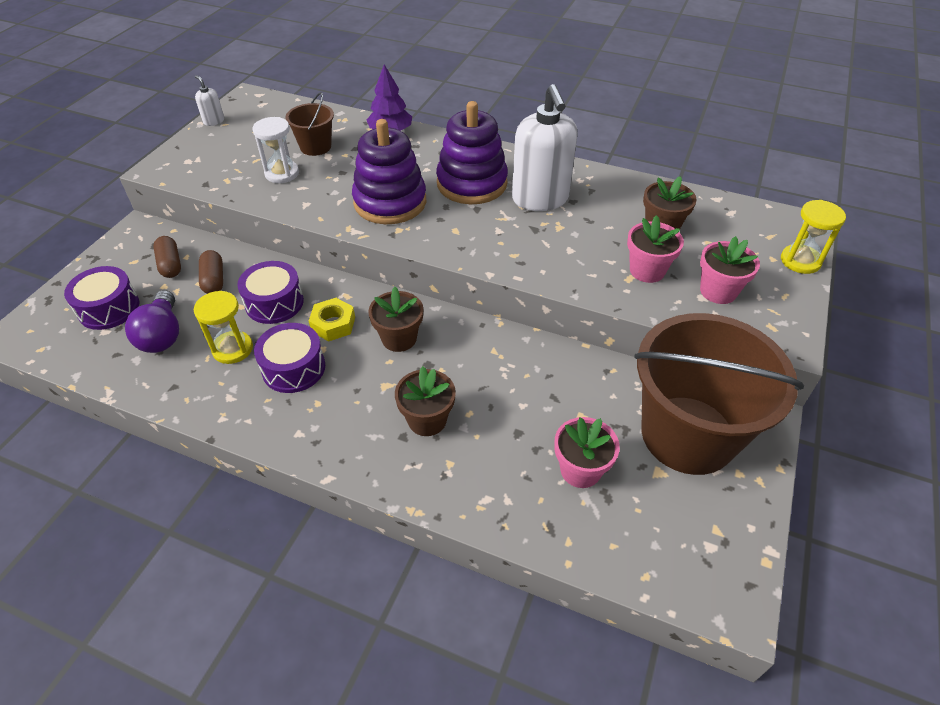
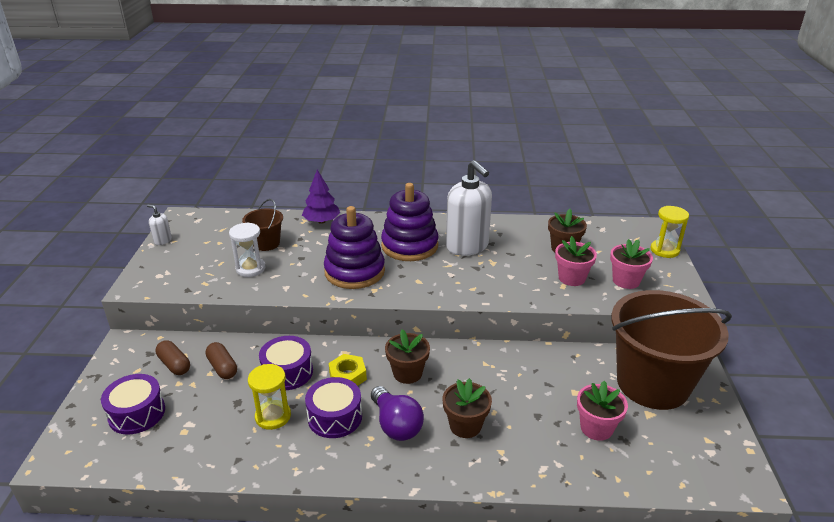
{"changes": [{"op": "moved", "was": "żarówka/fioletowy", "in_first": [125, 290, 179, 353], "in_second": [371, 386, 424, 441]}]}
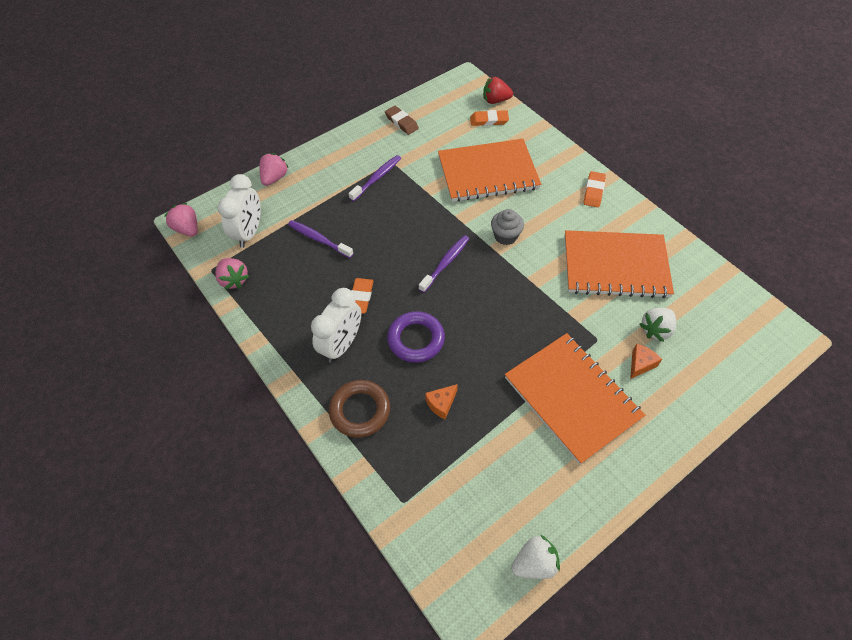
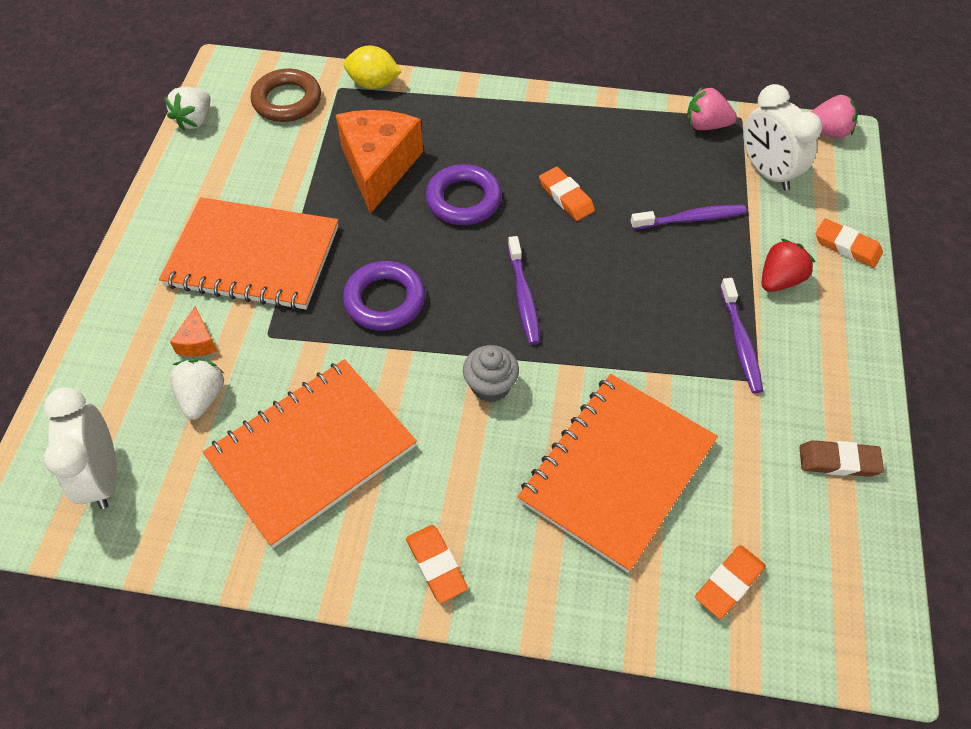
{"changes": [{"op": "added", "now": "pierścień/fioletowy", "in_second": [343, 261, 425, 331]}, {"op": "added", "now": "cytryna/żółty", "in_second": [344, 46, 401, 89]}, {"op": "moved", "was": "budzik/biały", "in_first": [311, 288, 361, 363], "in_second": [44, 387, 117, 509]}, {"op": "moved", "was": "pierścień/brązowy", "in_first": [329, 380, 390, 438], "in_second": [251, 69, 321, 122]}, {"op": "moved", "was": "truskawka/czerwony", "in_first": [483, 77, 513, 104], "in_second": [762, 239, 815, 292]}, {"op": "replaced", "was": "truskawka/różowy", "now": "gumka do mazania/pomarańczowy", "in_first": [259, 153, 289, 186], "in_second": [816, 218, 883, 268]}, {"op": "resized", "was": "ser/pomarańczowy", "in_first": [425, 384, 458, 419], "in_second": [336, 110, 423, 214], "ratio": 2.35}]}
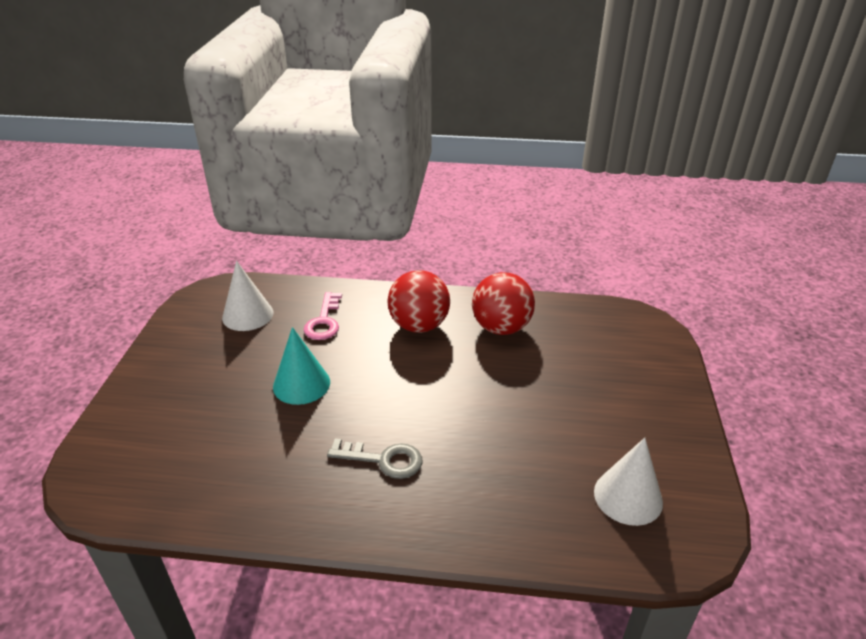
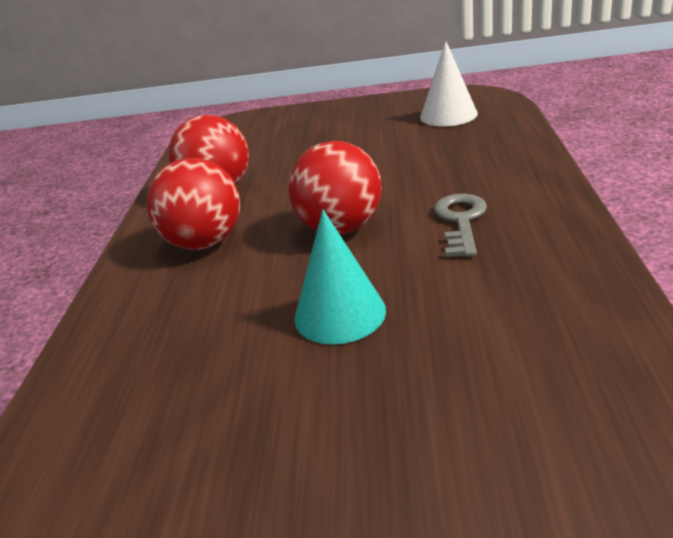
{"changes": [{"op": "removed", "was": "stożek/biały", "in_first": [222, 261, 273, 331]}, {"op": "removed", "was": "klucz/różowy", "in_first": [304, 292, 342, 340]}, {"op": "added", "now": "piłka/czerwony", "in_second": [288, 141, 382, 235]}]}
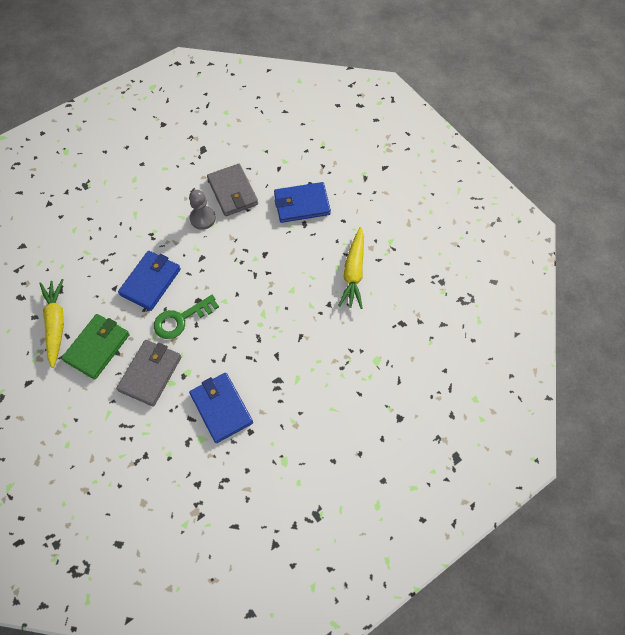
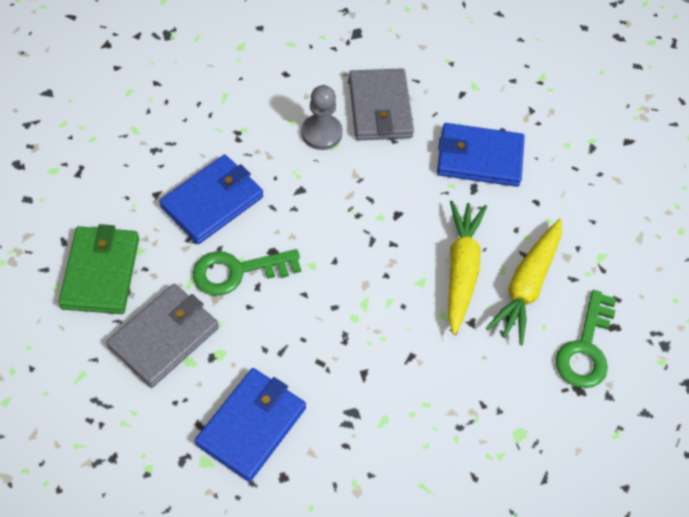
{"changes": [{"op": "added", "now": "klucz/zielony", "in_second": [555, 290, 616, 388]}, {"op": "moved", "was": "marchewka/żółty", "in_first": [39, 279, 64, 368], "in_second": [448, 201, 487, 335]}, {"op": "turned", "was": "portfel/zielony", "in_first": [61, 314, 130, 379], "in_second": [58, 224, 139, 314], "clockwise": -45}, {"op": "turned", "was": "portfel/niebieski", "in_first": [189, 373, 253, 443], "in_second": [195, 368, 306, 482], "clockwise": 45}]}
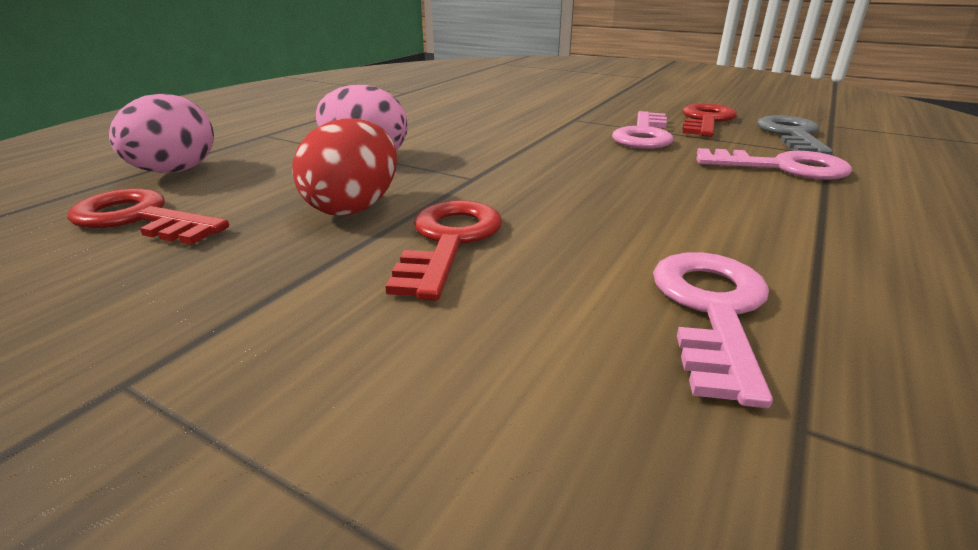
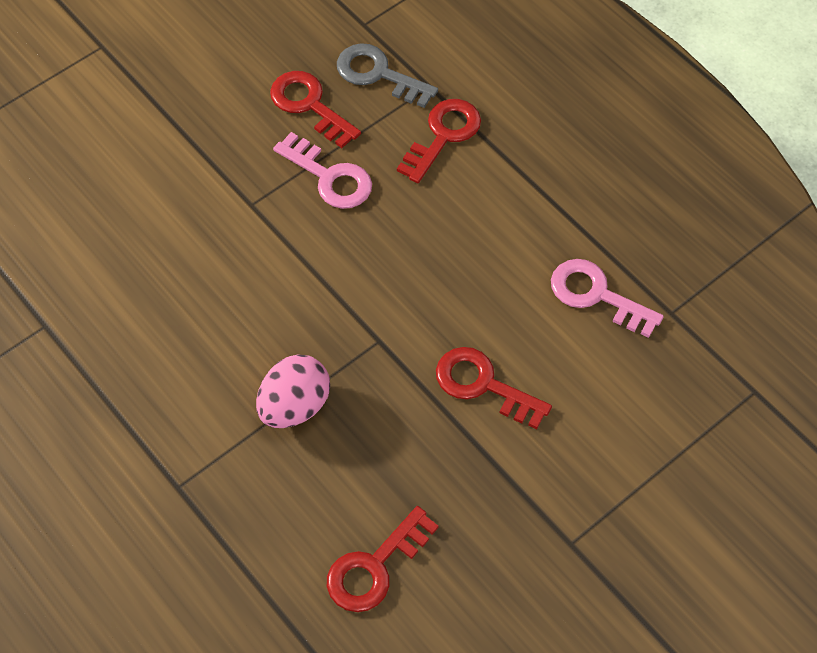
{"changes": [{"op": "removed", "was": "jajko/różowy", "in_first": [109, 93, 214, 173]}, {"op": "removed", "was": "jajko/czerwony", "in_first": [292, 118, 397, 215]}, {"op": "recoloured", "was": "klucz/różowy", "now": "klucz/czerwony", "in_first": [696, 148, 852, 180], "in_second": [397, 99, 481, 183]}]}
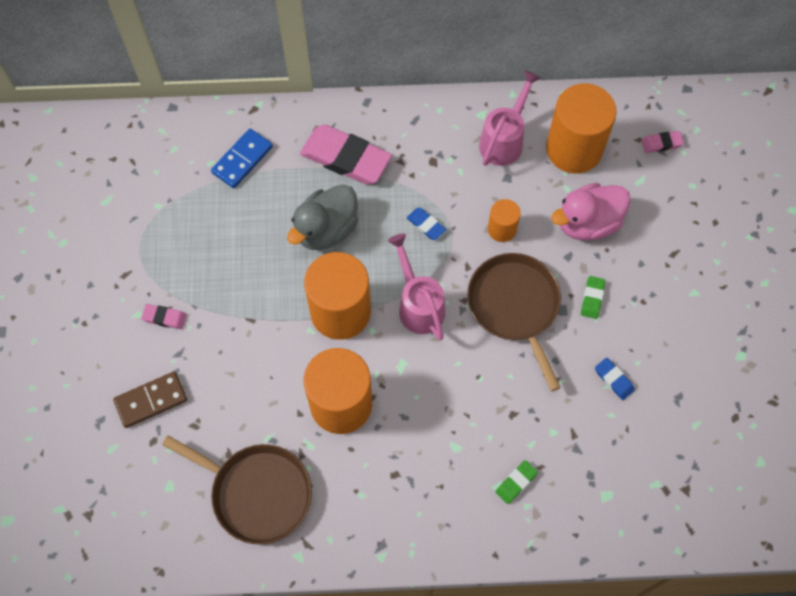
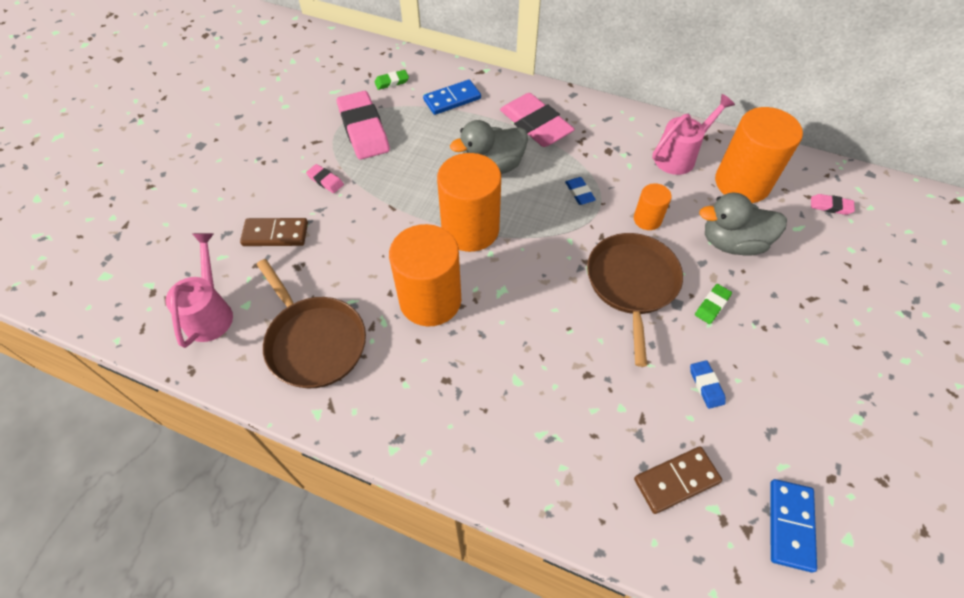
{"changes": [{"op": "added", "now": "gumka do mazania/różowy", "in_second": [337, 91, 390, 160]}, {"op": "added", "now": "kostka domina/brązowy", "in_second": [634, 446, 722, 514]}, {"op": "added", "now": "kostka domina/niebieski", "in_second": [770, 479, 817, 573]}, {"op": "moved", "was": "konewka/różowy", "in_first": [388, 234, 445, 340], "in_second": [166, 233, 233, 348]}, {"op": "moved", "was": "gumka do mazania/zielony", "in_first": [496, 460, 538, 504], "in_second": [374, 70, 409, 90]}, {"op": "recoloured", "was": "kaczka/różowy", "now": "kaczka/szary", "in_first": [551, 183, 631, 241], "in_second": [699, 193, 787, 256]}]}
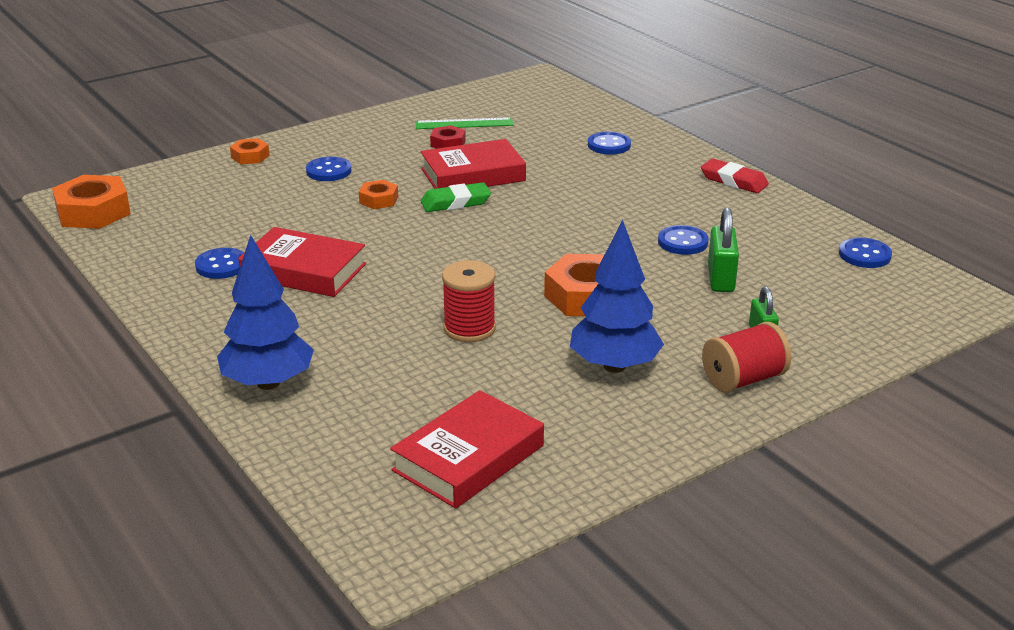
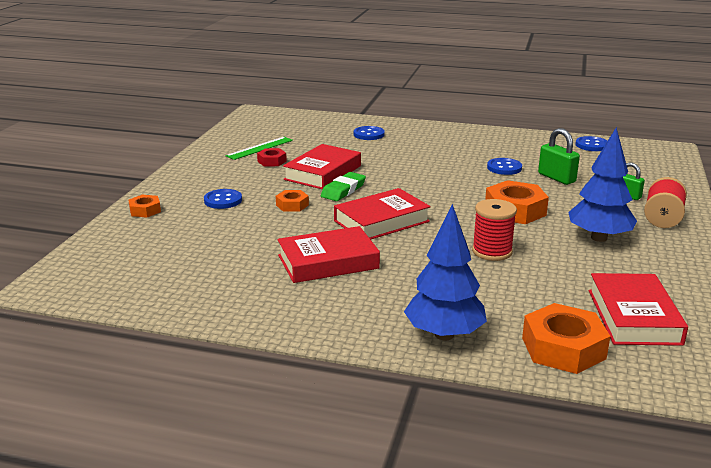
{"changes": [{"op": "removed", "was": "guzik/niebieski", "in_first": [195, 248, 244, 279]}, {"op": "removed", "was": "gumka do mazania/czerwony", "in_first": [701, 158, 769, 193]}, {"op": "added", "now": "książka/czerwony", "in_second": [334, 188, 431, 240]}, {"op": "moved", "was": "nakrętka/pomarańczowy", "in_first": [52, 175, 131, 229], "in_second": [522, 303, 610, 374]}]}
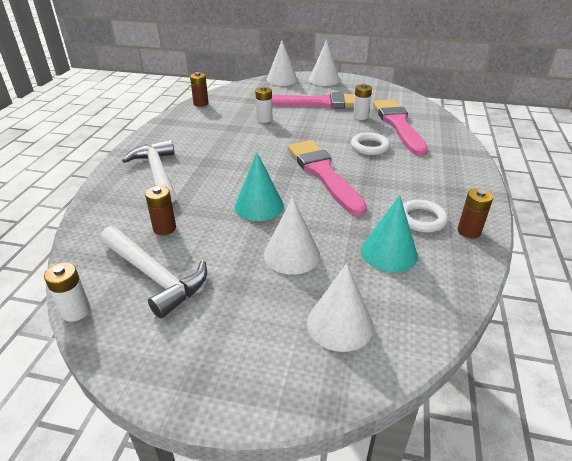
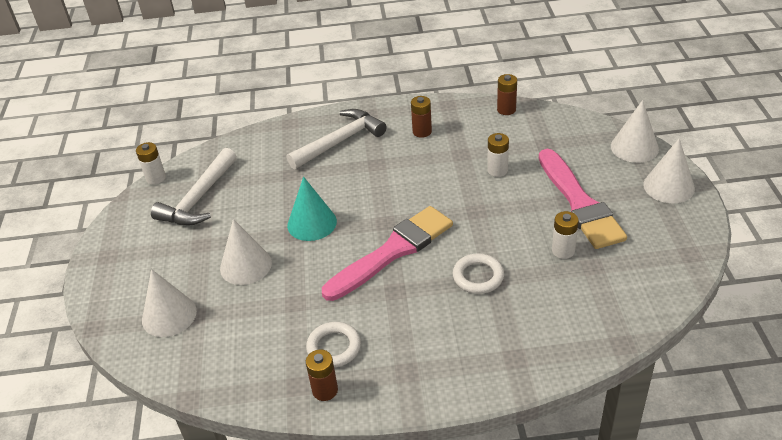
{"changes": [{"op": "removed", "was": "stożek/turkusowy", "in_first": [361, 195, 418, 272]}, {"op": "removed", "was": "pędzel/różowy", "in_first": [373, 99, 428, 156]}, {"op": "moved", "was": "bateria/brązowy", "in_first": [145, 186, 176, 235], "in_second": [411, 96, 432, 138]}]}
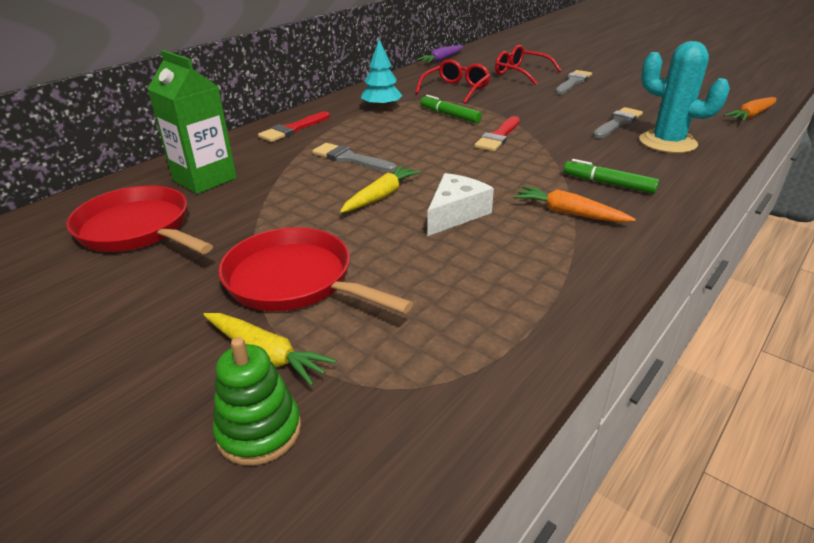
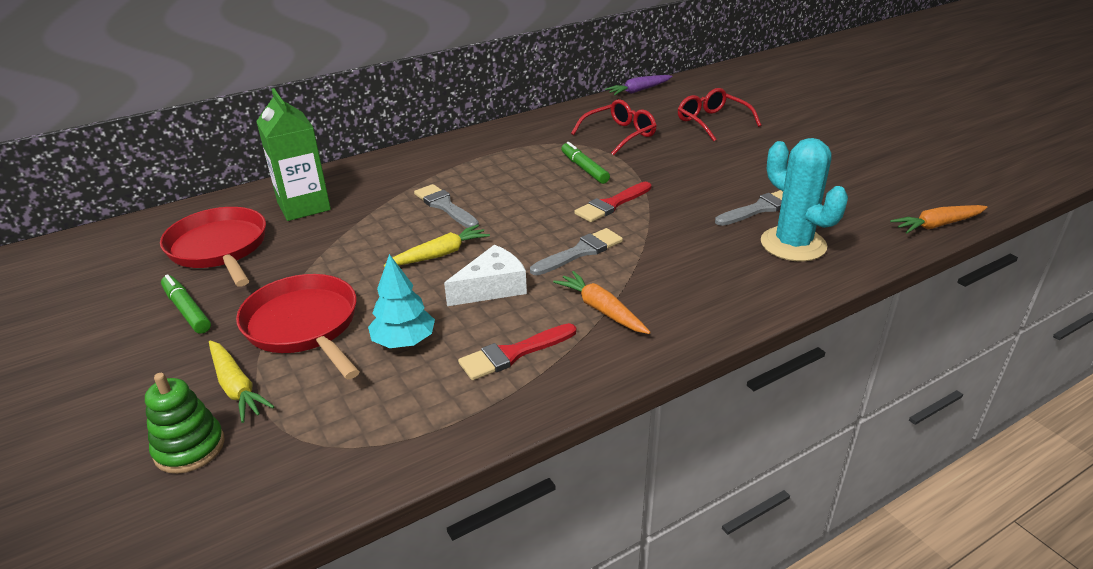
{"changes": [{"op": "moved", "was": "pędzel/czerwony", "in_first": [258, 111, 330, 142], "in_second": [458, 323, 576, 380]}, {"op": "moved", "was": "drzewko/turkusowy", "in_first": [361, 39, 403, 109], "in_second": [368, 254, 435, 348]}, {"op": "moved", "was": "pędzel/szary", "in_first": [555, 70, 592, 94], "in_second": [530, 228, 623, 275]}, {"op": "moved", "was": "flamaster/zielony", "in_first": [563, 159, 659, 194], "in_second": [161, 274, 211, 334]}]}
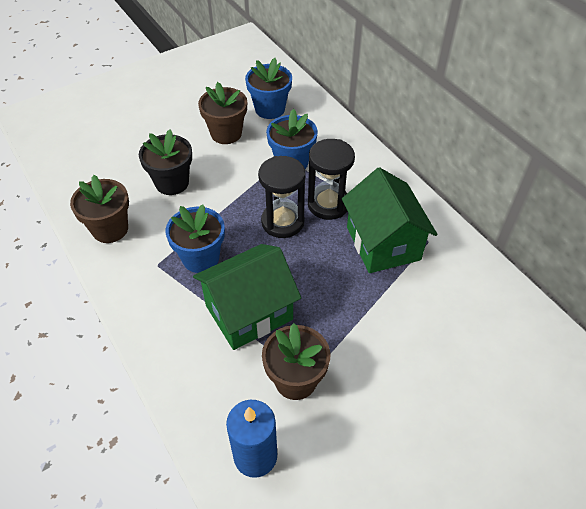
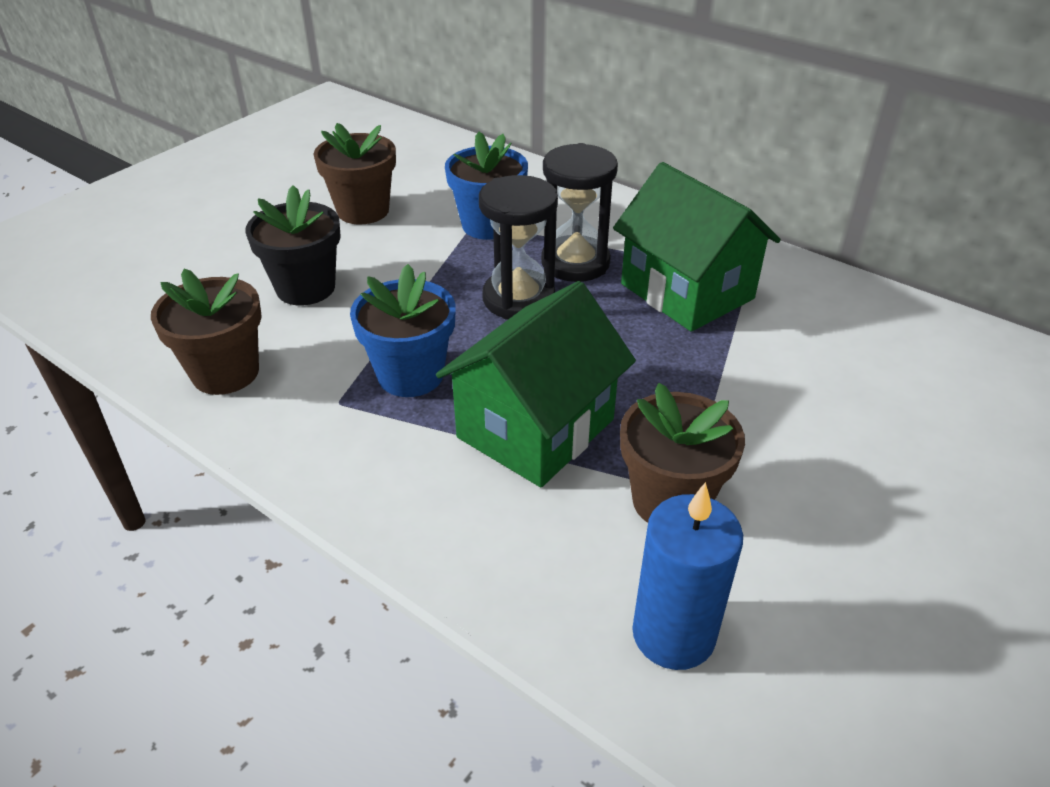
{"changes": [{"op": "removed", "was": "doniczka/niebieski", "in_first": [245, 58, 292, 119]}]}
